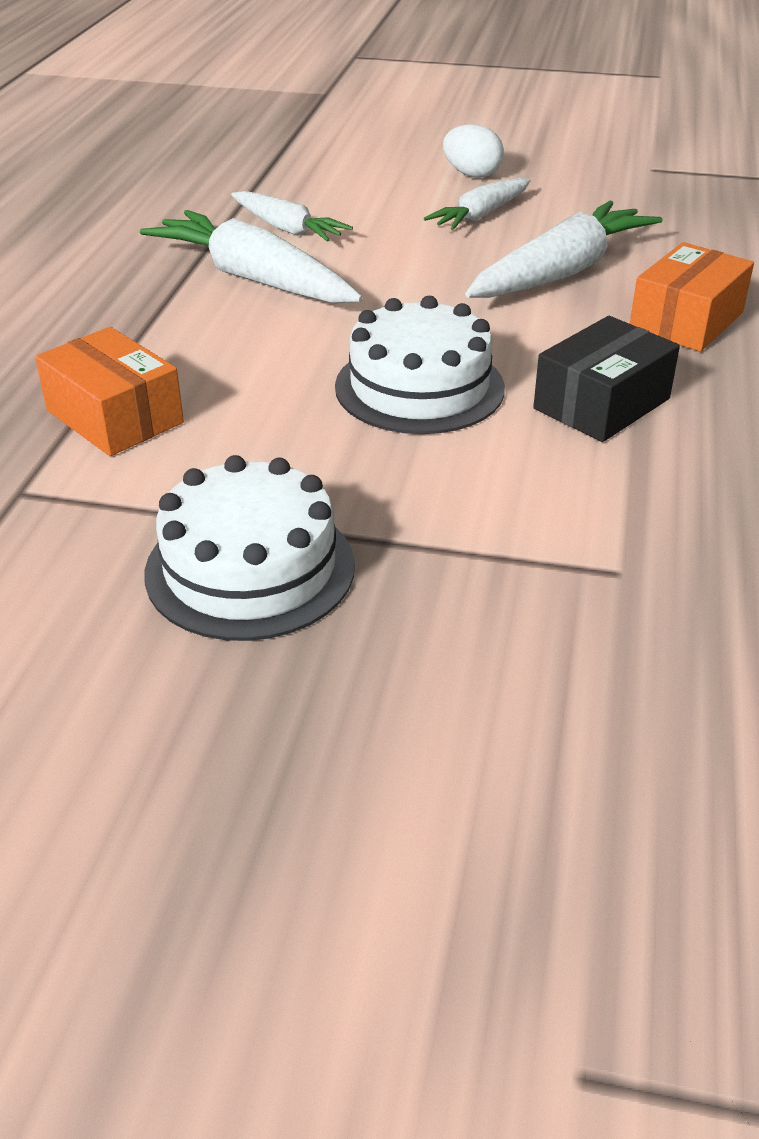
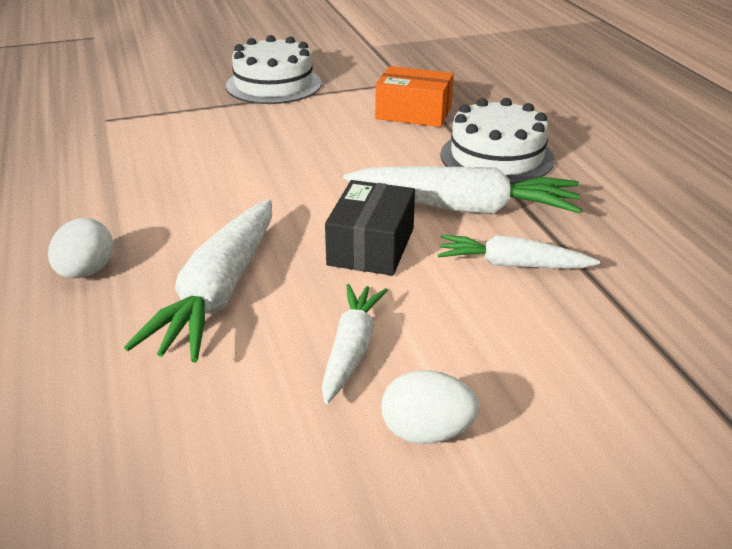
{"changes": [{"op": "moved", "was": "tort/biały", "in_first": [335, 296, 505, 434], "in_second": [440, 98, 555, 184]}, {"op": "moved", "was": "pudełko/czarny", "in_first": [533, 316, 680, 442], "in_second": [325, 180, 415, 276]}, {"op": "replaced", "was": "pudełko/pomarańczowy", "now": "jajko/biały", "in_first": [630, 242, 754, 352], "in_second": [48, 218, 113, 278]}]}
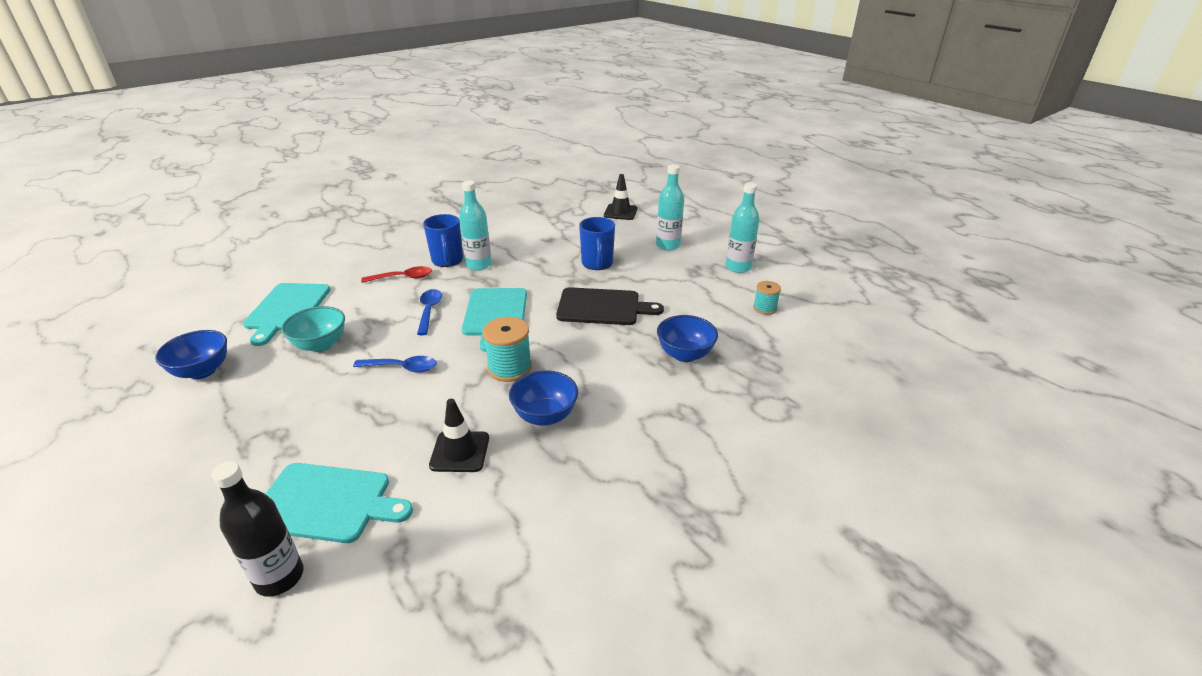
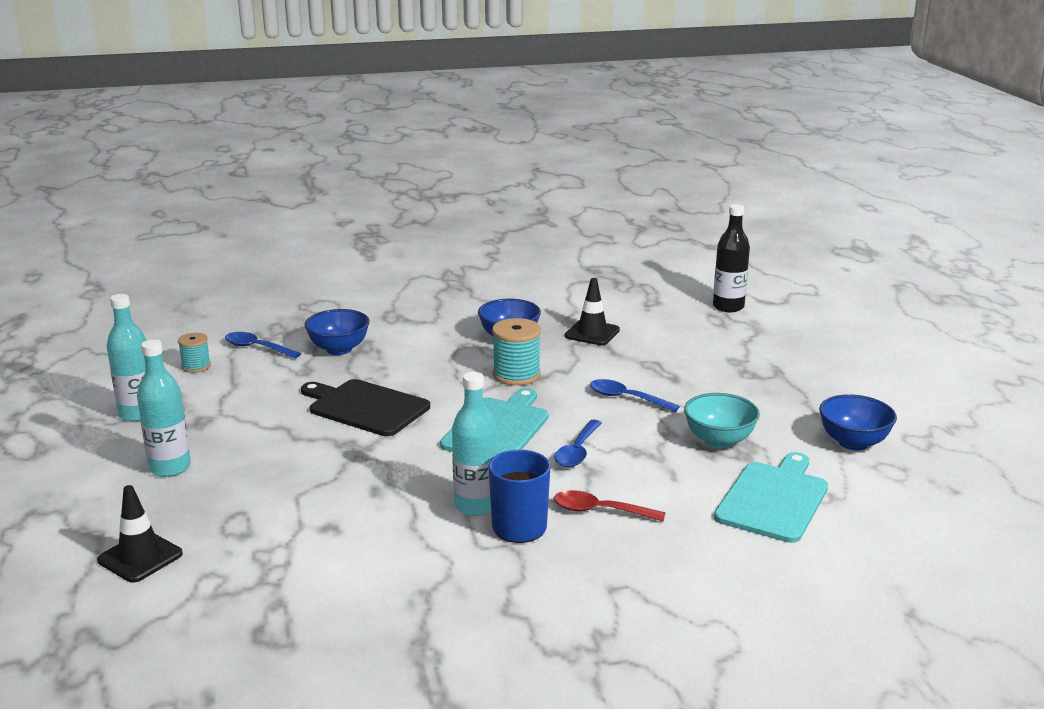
{"changes": [{"op": "removed", "was": "deska do krojenia/turkusowy", "in_first": [266, 463, 413, 543]}, {"op": "removed", "was": "kubek/niebieski", "in_first": [579, 217, 615, 270]}, {"op": "added", "now": "łyżka/niebieski", "in_second": [225, 332, 301, 359]}]}
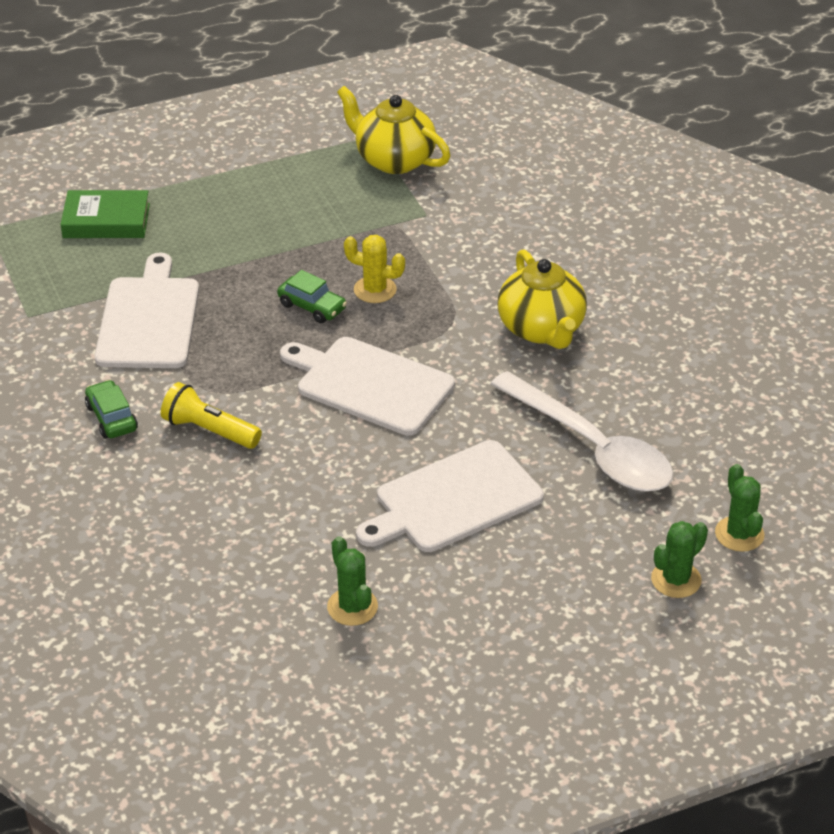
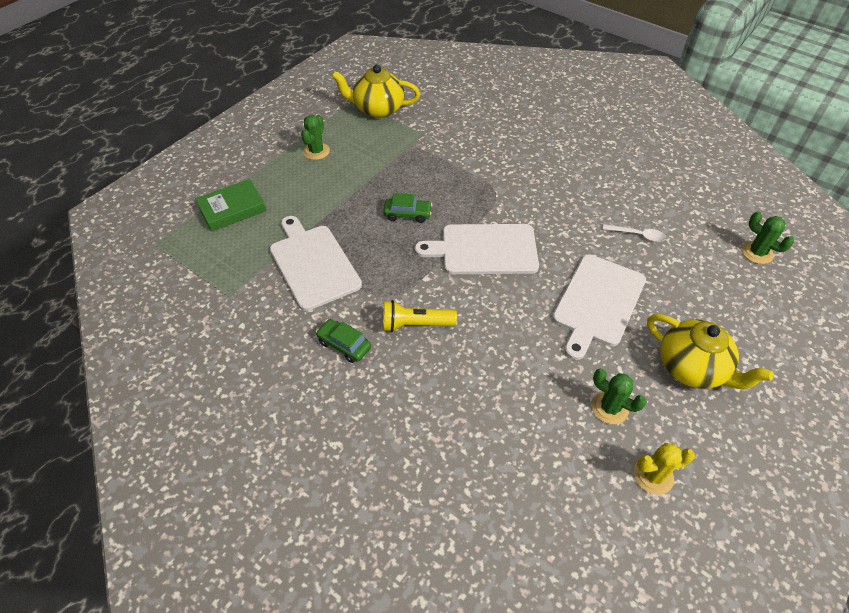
{"changes": [{"op": "moved", "was": "kaktus/żółty", "in_first": [344, 235, 405, 303], "in_second": [634, 443, 695, 495]}, {"op": "moved", "was": "imbryk/żółty", "in_first": [498, 249, 587, 349], "in_second": [647, 314, 774, 389]}, {"op": "moved", "was": "kaktus/zielony", "in_first": [651, 521, 708, 598], "in_second": [301, 115, 330, 160]}, {"op": "resized", "was": "łyżka/biały", "in_first": [490, 371, 673, 492], "in_second": [603, 224, 666, 242], "ratio": 0.41}]}
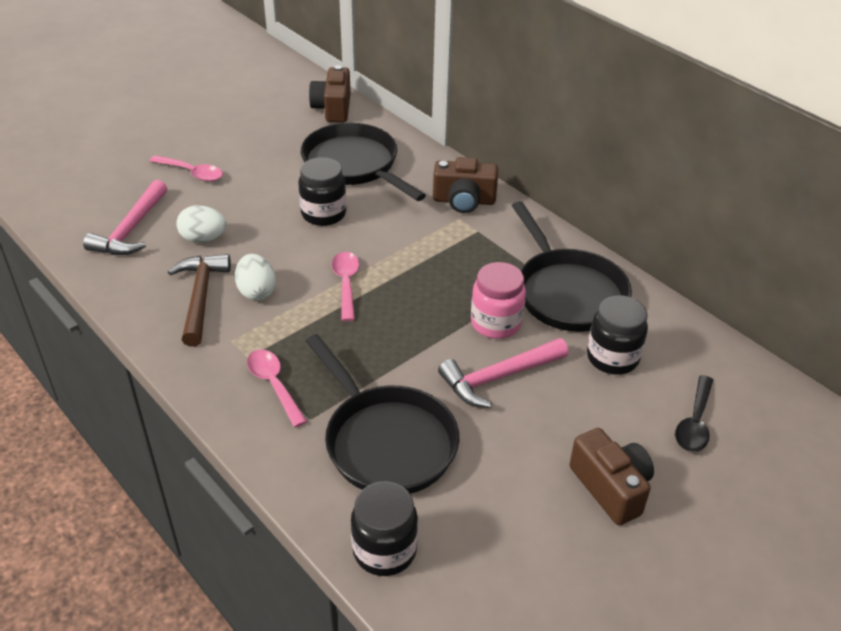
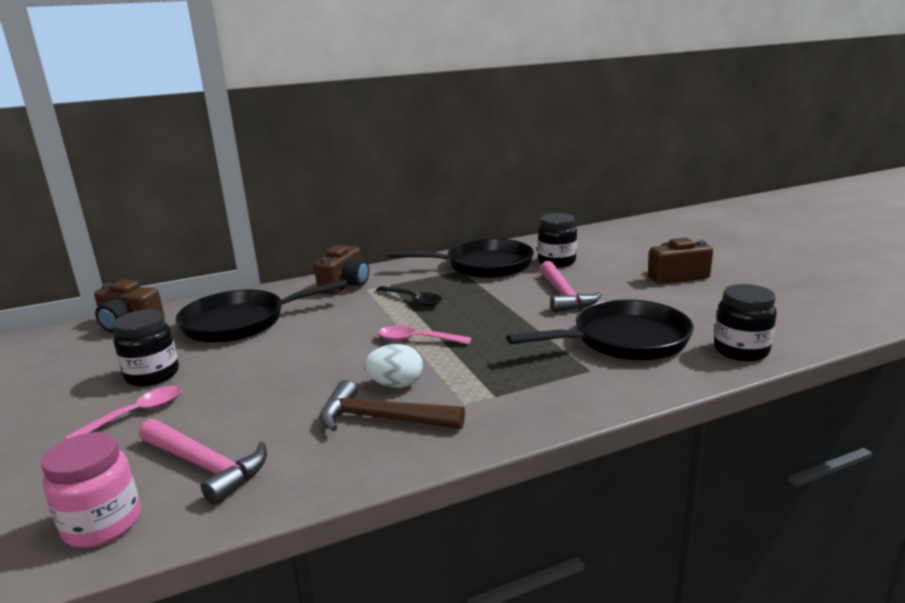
{"changes": [{"op": "removed", "was": "jajko/biały", "in_first": [176, 205, 227, 243]}, {"op": "removed", "was": "łyżka/różowy", "in_first": [247, 349, 307, 427]}, {"op": "moved", "was": "słoik/czarny", "in_first": [298, 157, 346, 226], "in_second": [113, 310, 179, 387]}, {"op": "moved", "was": "słoik/różowy", "in_first": [471, 262, 526, 339], "in_second": [41, 432, 141, 548]}, {"op": "moved", "was": "łyżka/czarny", "in_first": [675, 375, 713, 452], "in_second": [376, 286, 442, 306]}]}
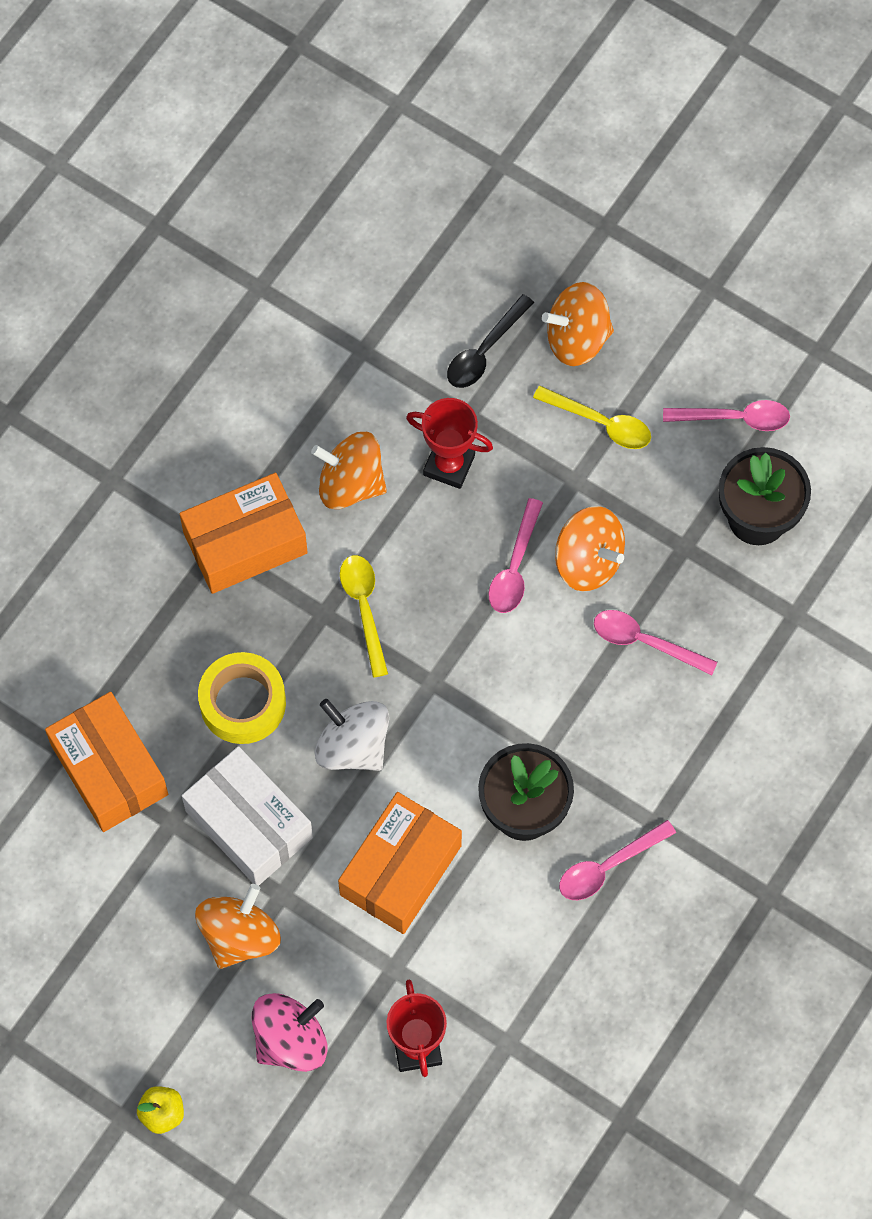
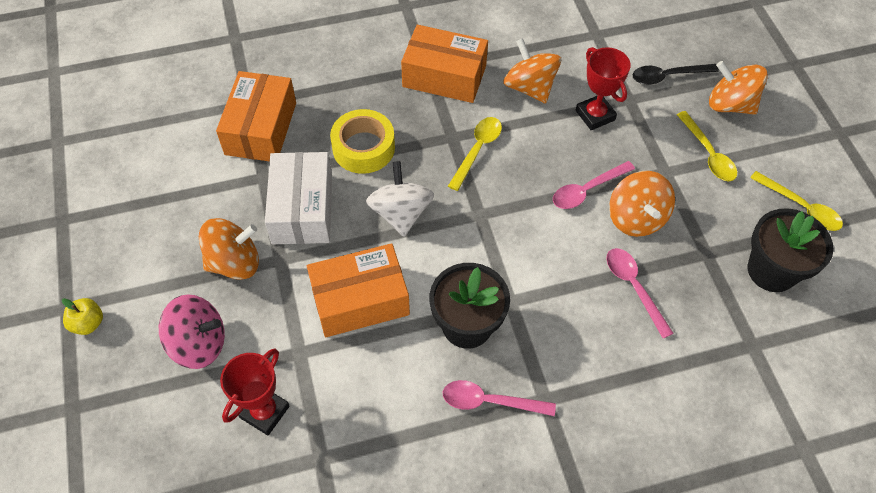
{"changes": [{"op": "recoloured", "was": "łyżka/różowy", "now": "łyżka/żółty", "in_first": [663, 400, 790, 431], "in_second": [750, 171, 843, 231]}]}
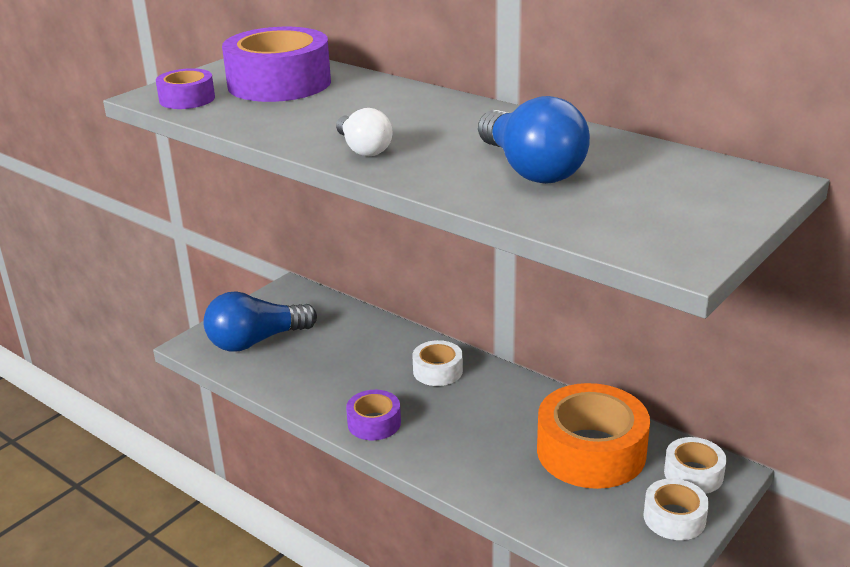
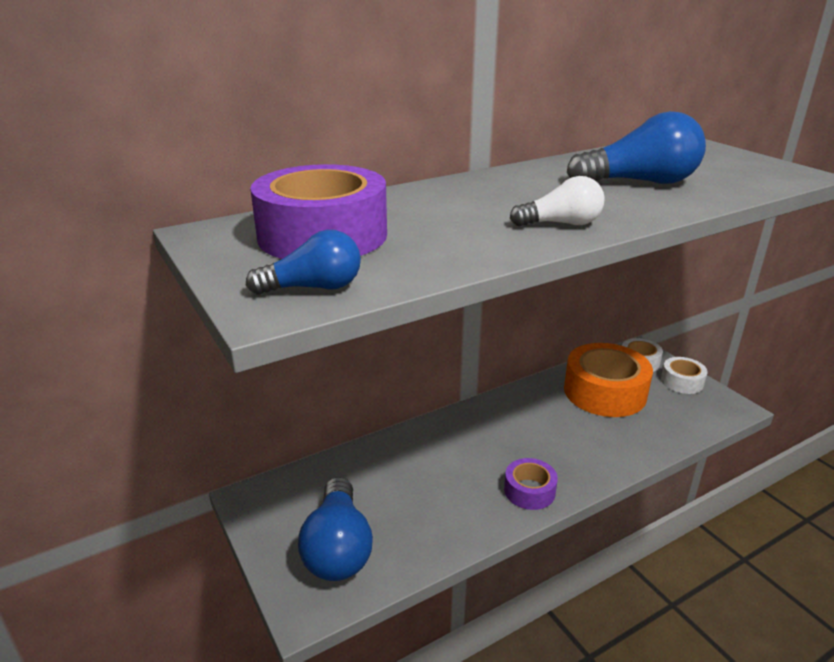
{"changes": [{"op": "removed", "was": "taśma klejąca/biały", "in_first": [412, 340, 463, 386]}, {"op": "replaced", "was": "taśma klejąca/fioletowy", "now": "żarówka/niebieski", "in_first": [156, 68, 215, 109], "in_second": [246, 230, 361, 295]}]}
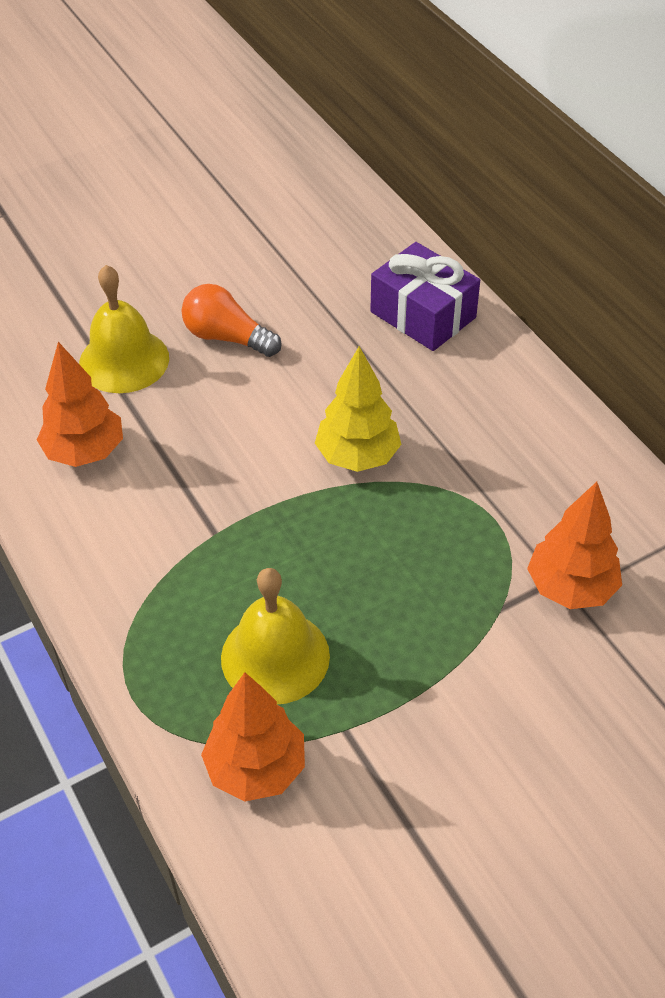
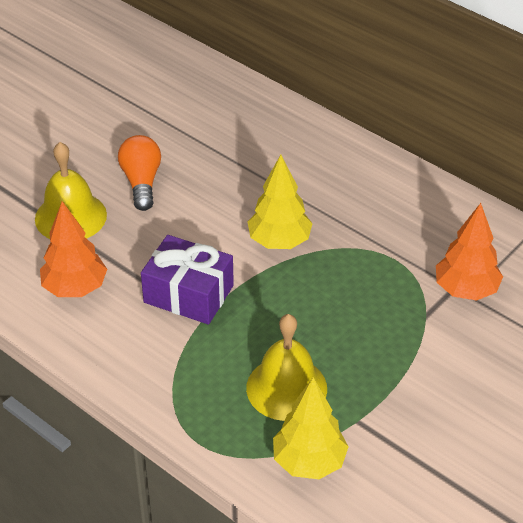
{"changes": [{"op": "moved", "was": "prezent/fioletowy", "in_first": [370, 242, 480, 351], "in_second": [141, 235, 234, 324]}, {"op": "recoloured", "was": "drzewko/pomarańczowy", "now": "drzewko/żółty", "in_first": [201, 672, 305, 801], "in_second": [273, 377, 349, 479]}, {"op": "turned", "was": "żarówka/pomarańczowy", "in_first": [182, 284, 281, 357], "in_second": [118, 135, 161, 211], "clockwise": 75}]}
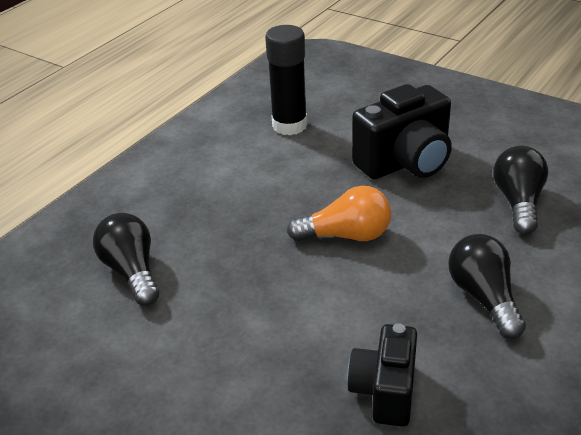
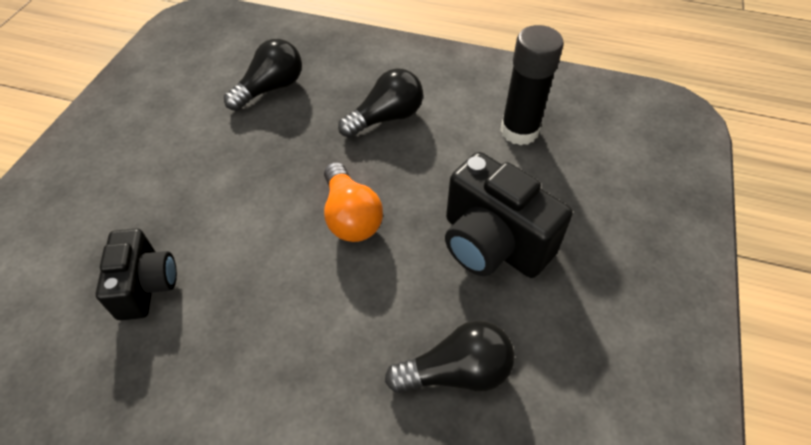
{"changes": [{"op": "moved", "was": "żarówka/czarny", "in_first": [448, 234, 526, 339], "in_second": [338, 68, 423, 138]}, {"op": "turned", "was": "aparat fotograficzny/czarny", "in_first": [347, 323, 417, 427], "in_second": [96, 228, 177, 320], "clockwise": 90}]}
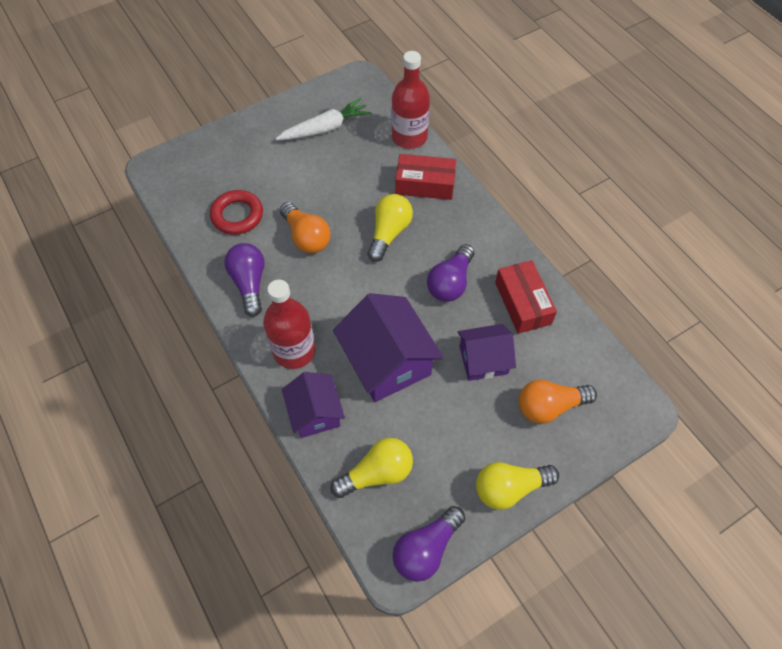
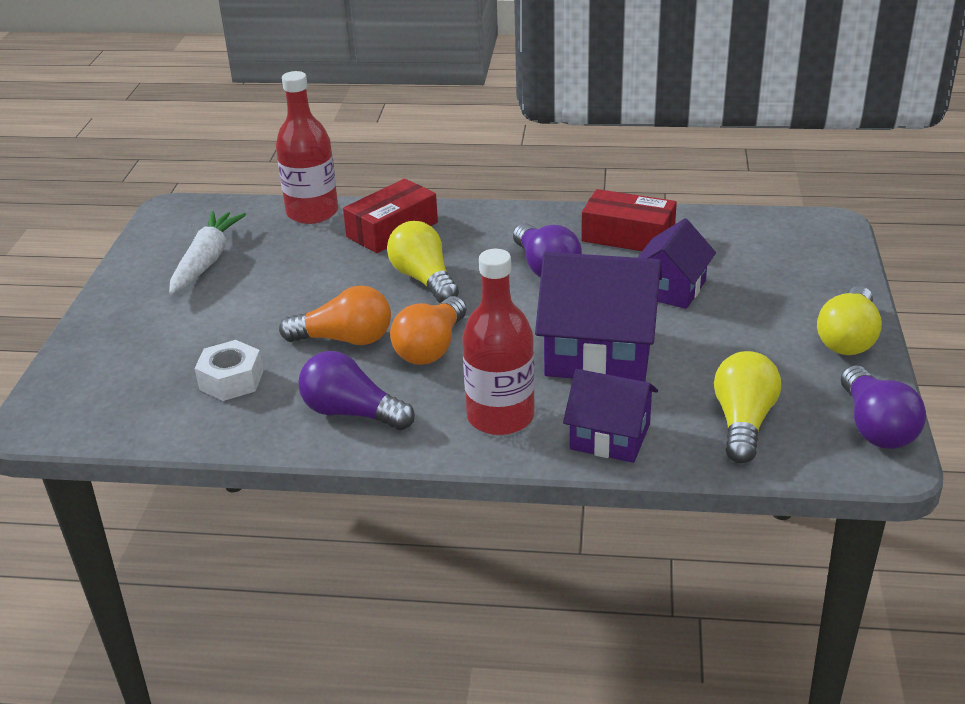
{"changes": [{"op": "moved", "was": "żarówka/pomarańczowy", "in_first": [519, 380, 597, 424], "in_second": [390, 296, 467, 365]}, {"op": "replaced", "was": "pierścień/czerwony", "now": "nakrętka/biały", "in_first": [210, 190, 263, 235], "in_second": [195, 340, 263, 401]}]}
